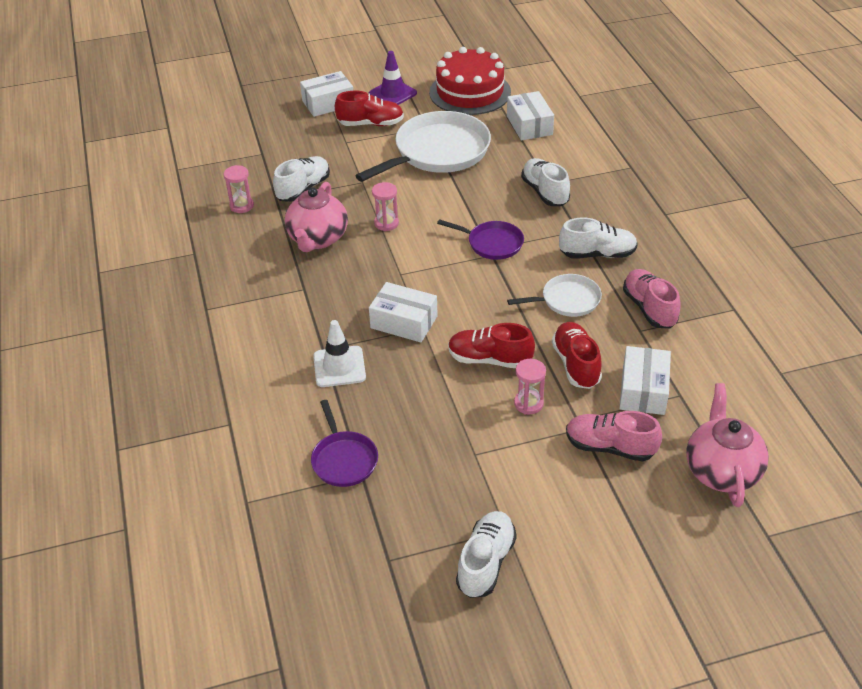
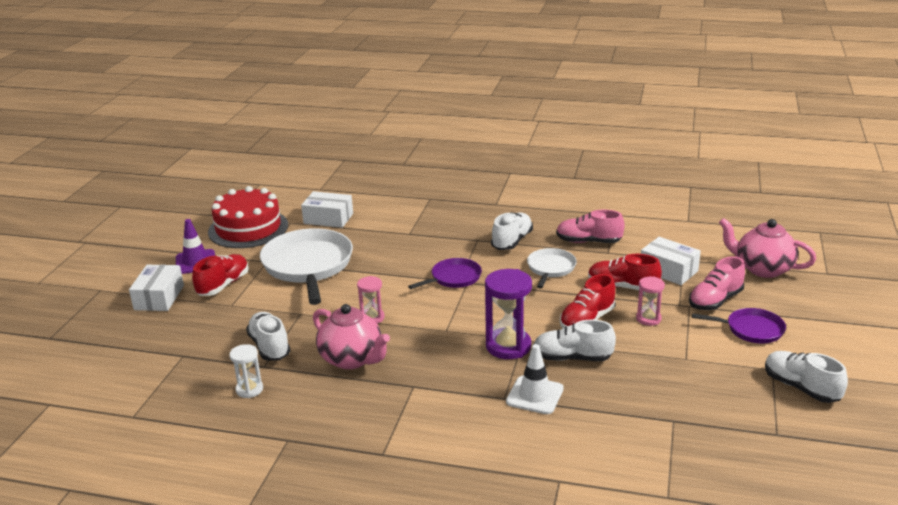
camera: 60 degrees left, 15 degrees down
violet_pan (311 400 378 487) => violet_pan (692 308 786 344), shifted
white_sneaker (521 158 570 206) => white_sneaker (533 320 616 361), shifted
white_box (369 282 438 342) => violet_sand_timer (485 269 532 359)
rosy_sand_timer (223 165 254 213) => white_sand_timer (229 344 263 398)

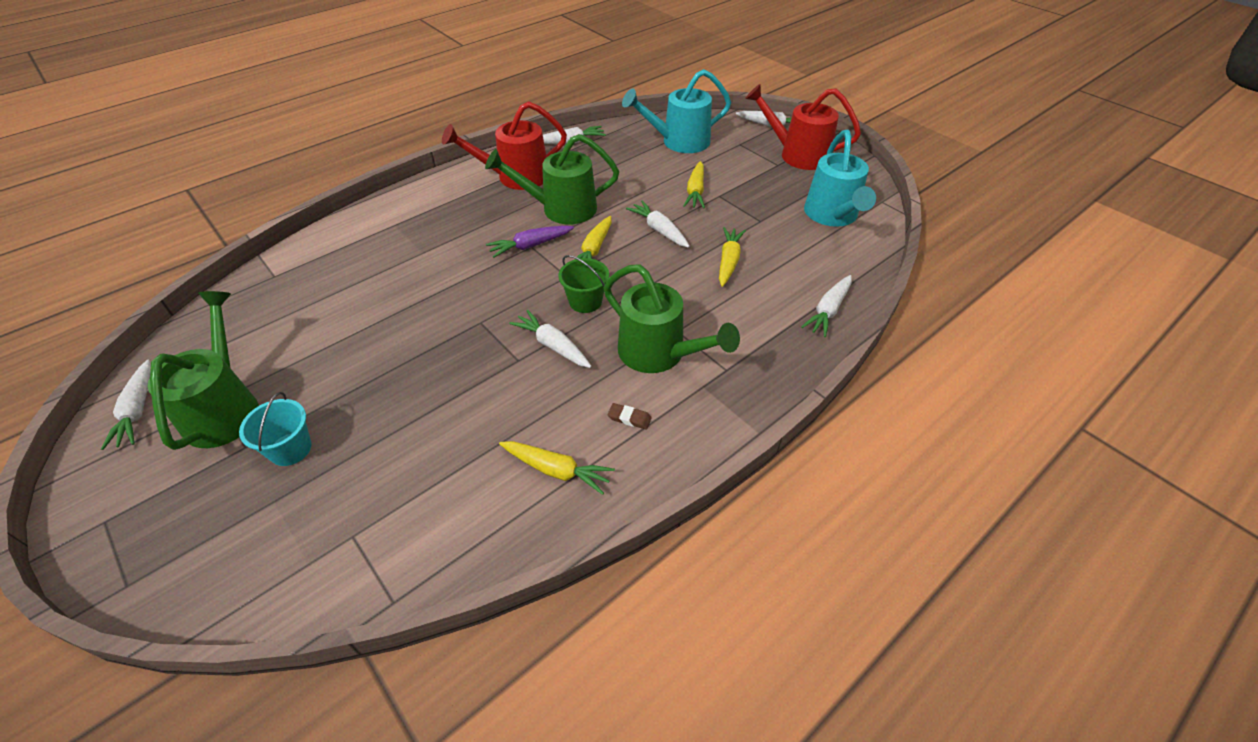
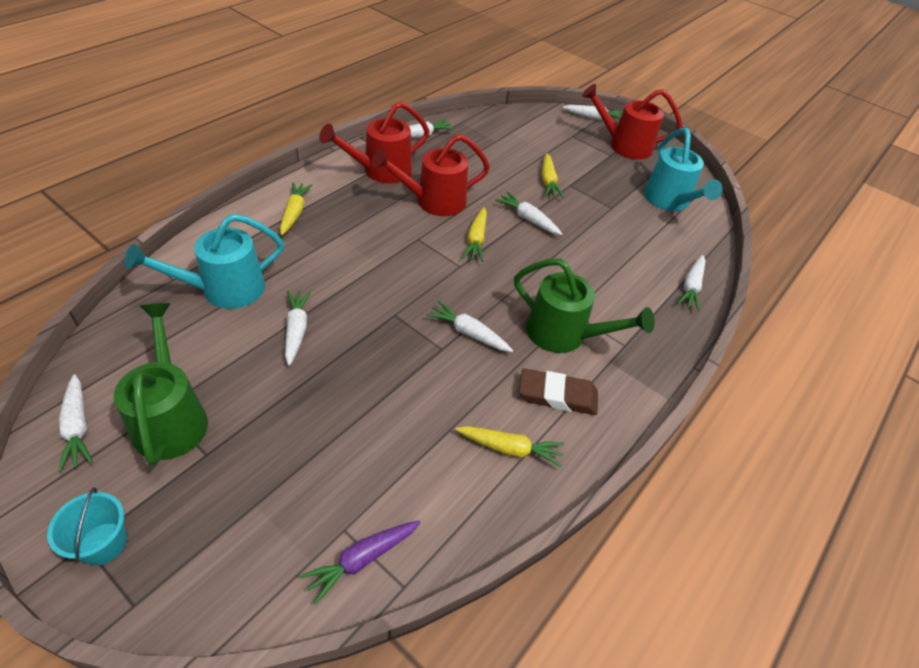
camera: 15 degrees left, 0 degrees up
leaf-green_bucket (558 255 609 313) => nothing
nothing => white_carrot (285 291 312 366)
teal_bucket (239 392 312 466) => teal_bucket (47 487 127 566), shifted
violet_carrot (486 226 574 258) => violet_carrot (300 520 421 605), shifted
teal_sprinkling_can (622 69 731 153) => teal_sprinkling_can (125 214 284 309), shifted
yellow_carrot (719 227 746 287) => yellow_carrot (280 182 312 235), shifted
leaf-green_sprinkling_can (485 134 619 224) => crimson_sprinkling_can (371 134 490 216)
russet_pencil_eraser (608 403 652 430) => russet_pencil_eraser (519 368 598 415), x2.16

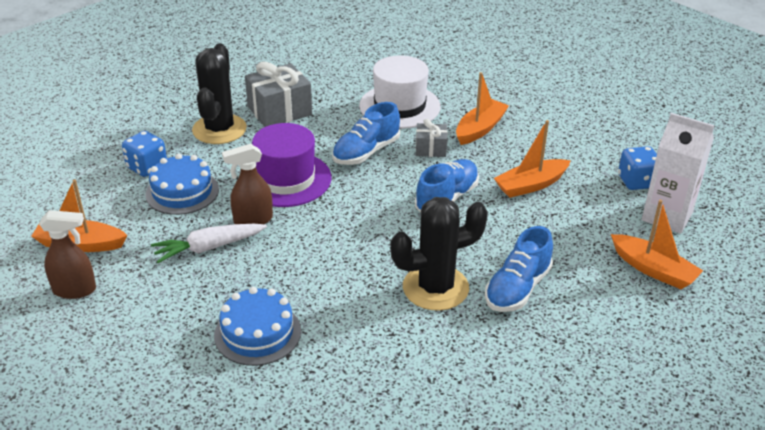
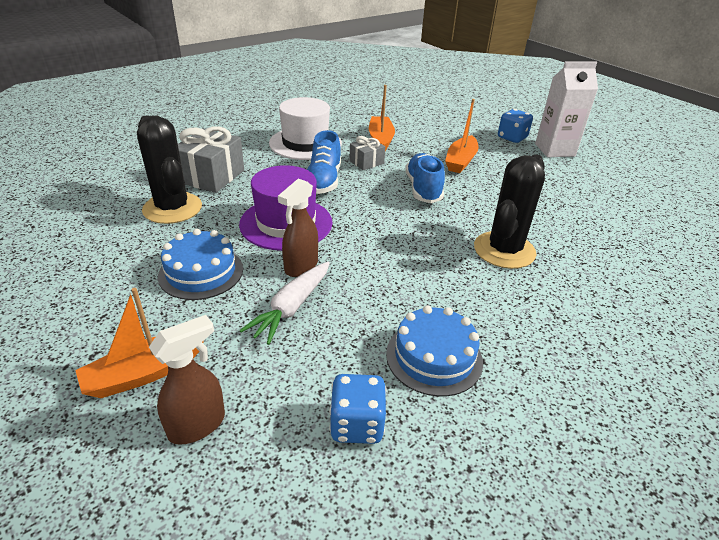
camera: 40 degrees left, 0 degrees up
royal_blue_sneaker (485 226 553 312) => nothing
orange_sailboat (611 200 703 289) => nothing
royal_blue_game_die (122 131 167 177) => royal_blue_game_die (329 374 386 444), shifted

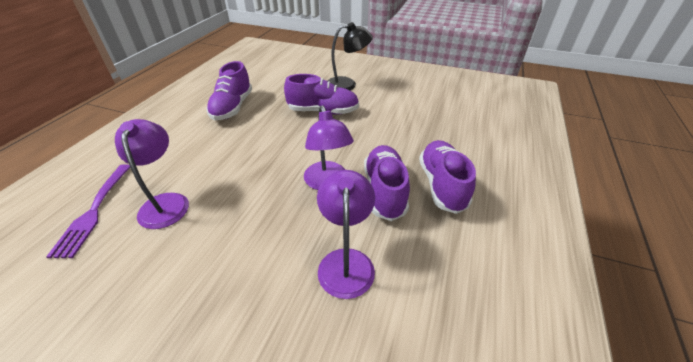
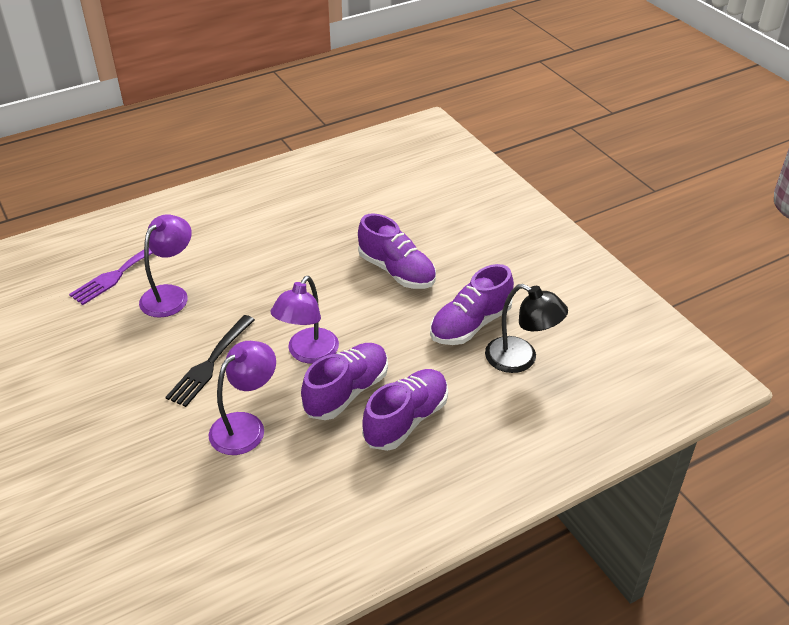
camera: 40 degrees right, 0 degrees up
nothing => black_dinner_fork (165 315 255 407)
violet_sneaker (206 61 252 120) => violet_sneaker (430 264 514 345), shifted
black_reading_lamp (328 22 373 90) => black_reading_lamp (485 284 568 373), shifted

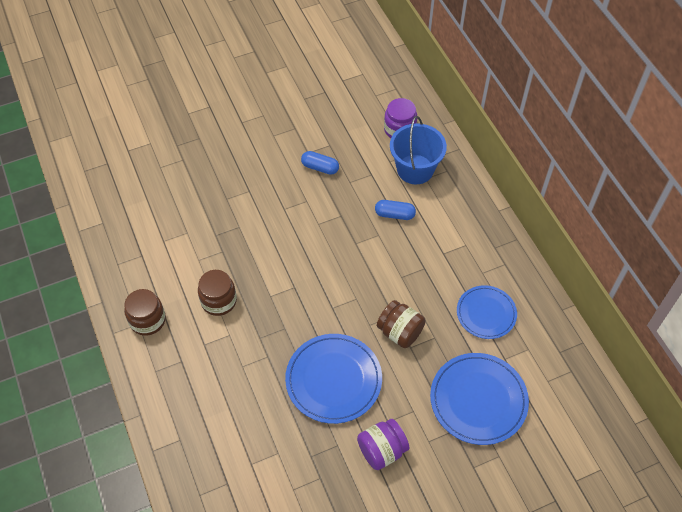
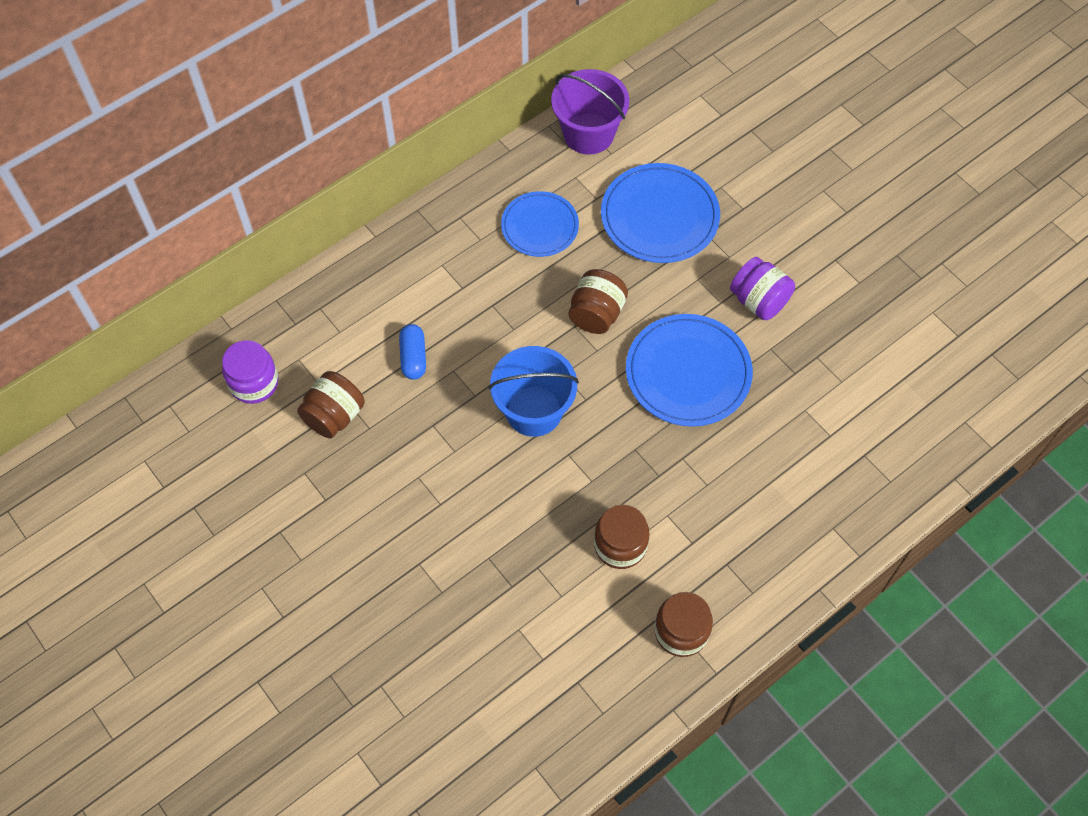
camera: 105 degrees left, 5 degrees up
royal_blue_pill_shape (301 151 339 175) => nothing
nothing => russet_preserve_jar (297 371 365 439)
nothing => violet_bucket (551 69 630 155)
royal_blue_bucket (390 116 447 184) => royal_blue_bucket (489 346 579 437), shifted

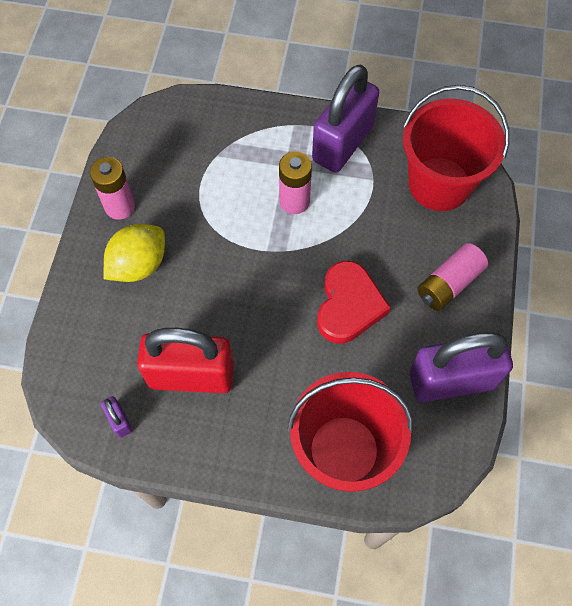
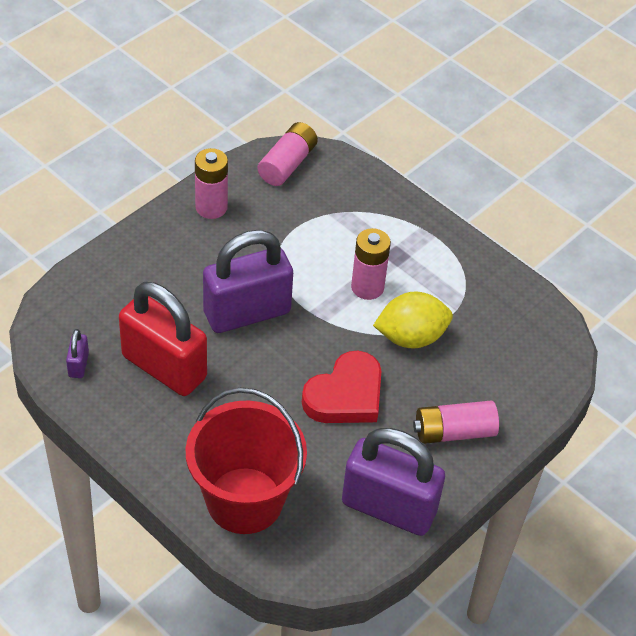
camera: 30 degrees right, 15 degrees down
crimson_bucket (403 85 509 211) => nothing
nothing => rosy_power_cell (258 122 318 186)
yellow_lemon (103 224 165 282) => yellow_lemon (373 292 453 348), shifted
violet_small_lock (312 65 379 173) => violet_small_lock (203 230 293 333), shifted

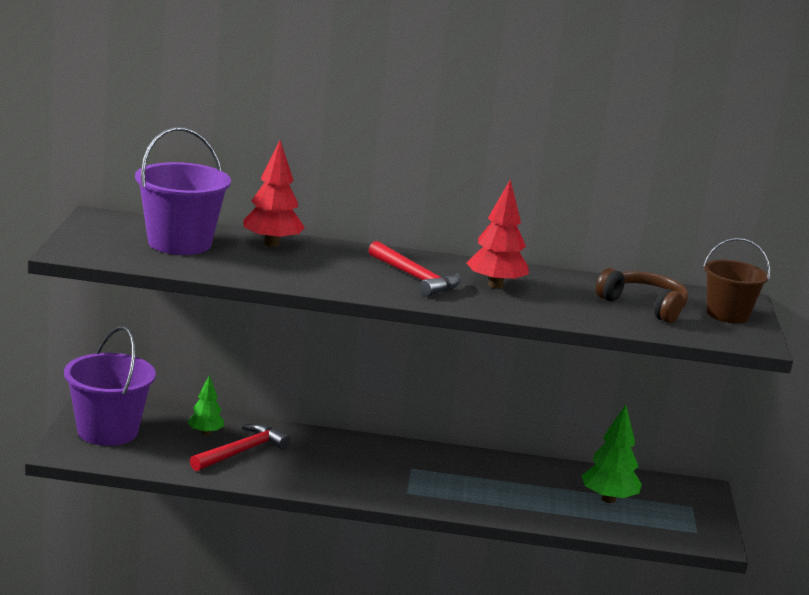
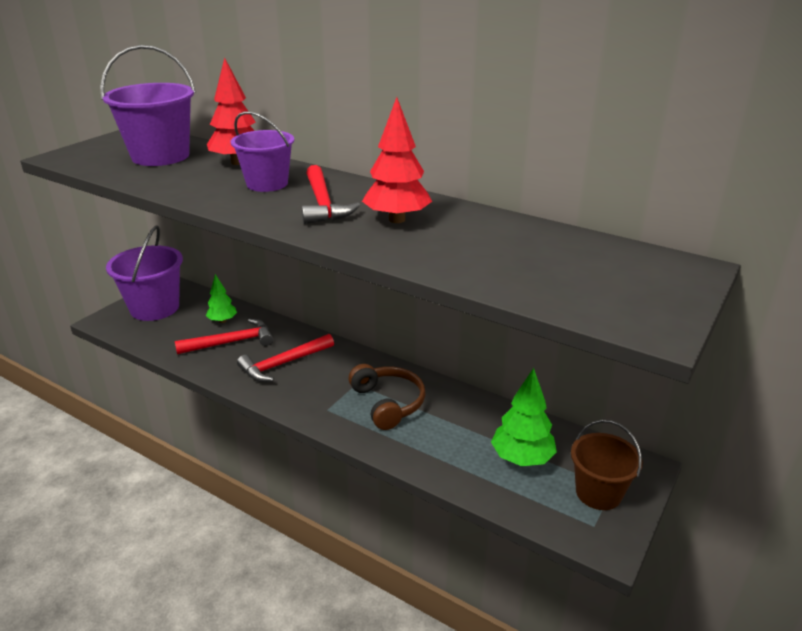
camera: 30 degrees right, 10 degrees up
nothing => violet_bucket (231 111 294 192)
nothing => crimson_carpenter's_hammer (237 334 334 382)
russet_over-ear_headphones (596 268 689 323) => russet_over-ear_headphones (348 364 425 430), shifted
russet_bucket (704 238 770 324) => russet_bucket (571 420 643 510), shifted

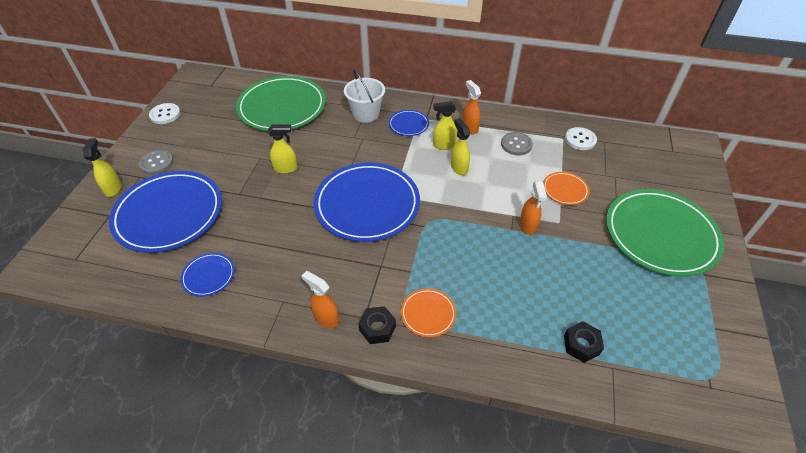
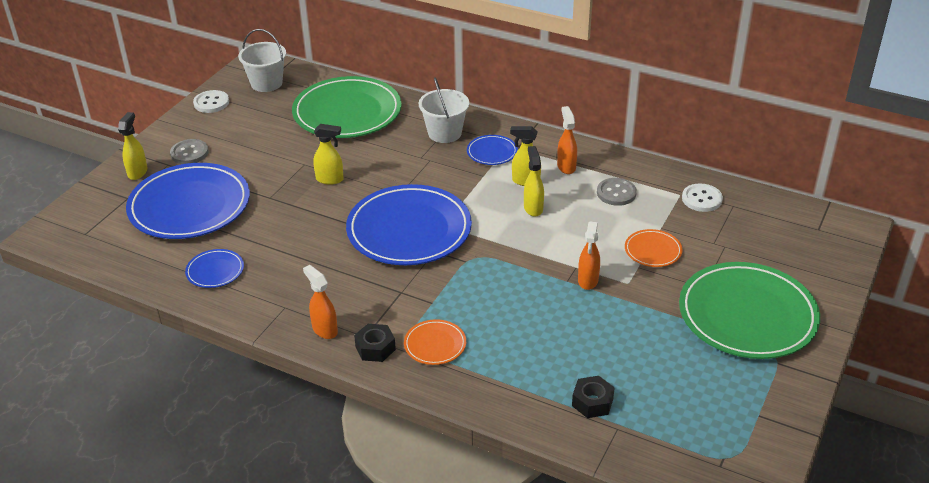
camera: 15 degrees right, 10 degrees down
nothing => white_bucket (238 29 286 92)

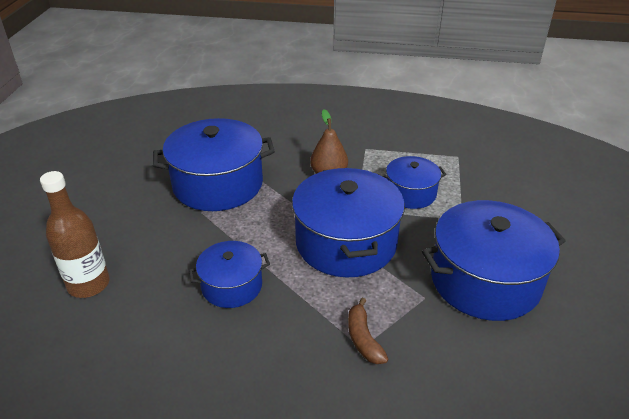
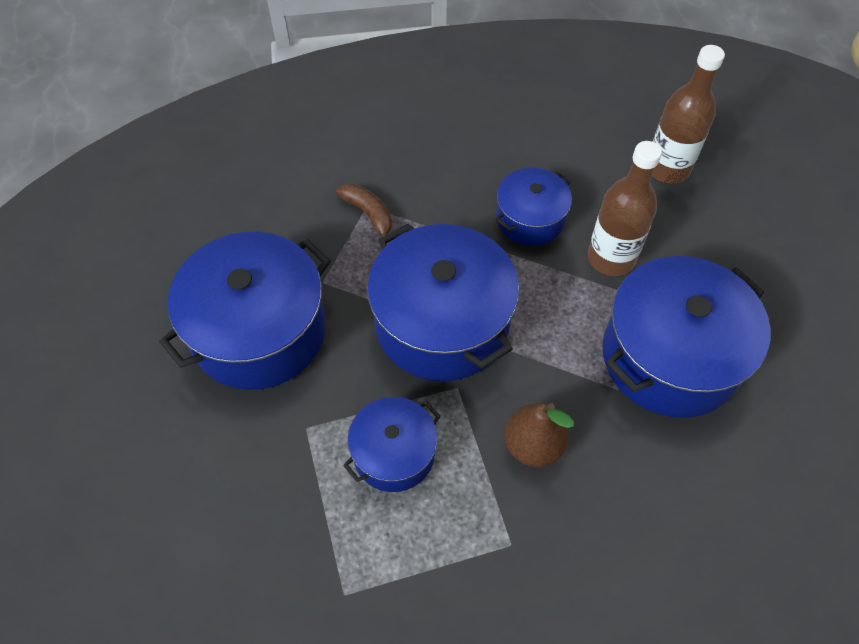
camera: 155 degrees right, 20 degrees up
nothing => russet_flask (588 141 662 276)

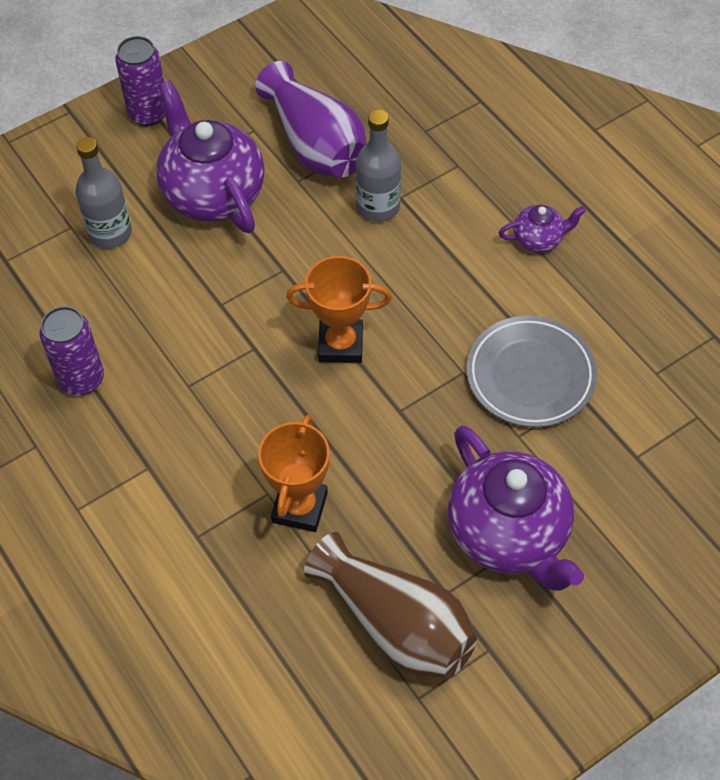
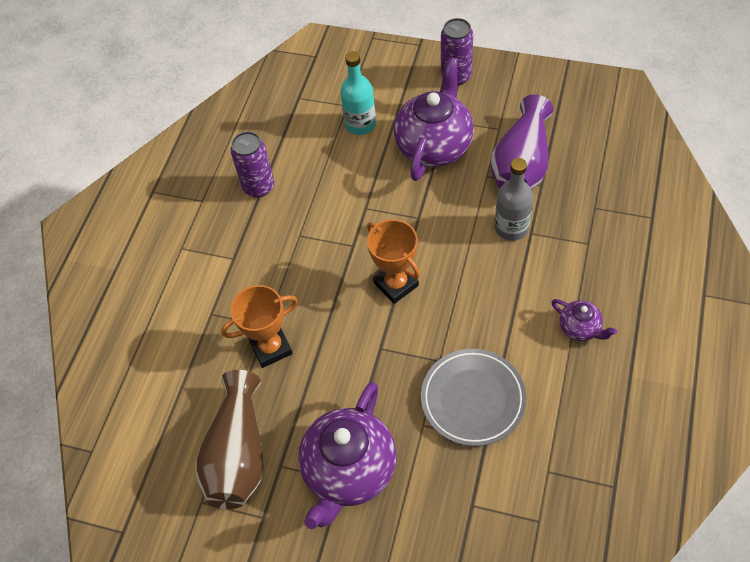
camera: 55 degrees right, 0 degrees up
gray_flask (75 137 132 249) => teal_flask (340 51 376 135)

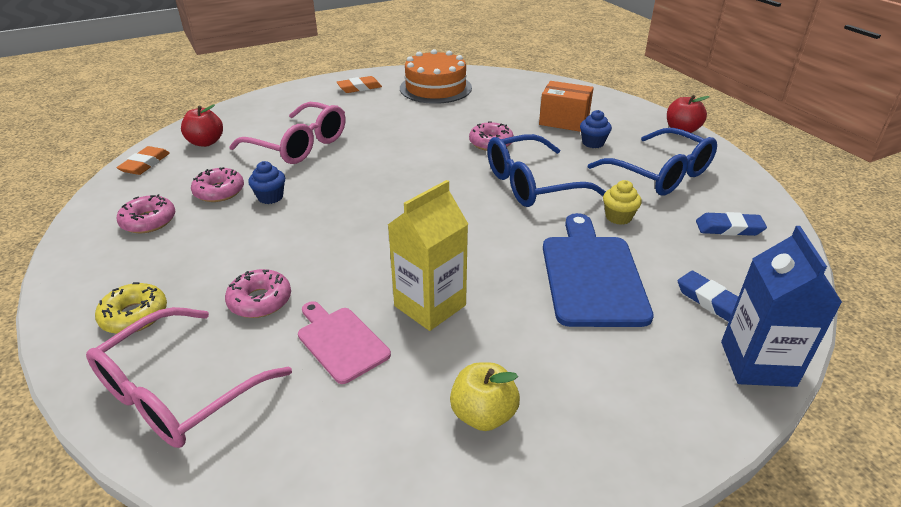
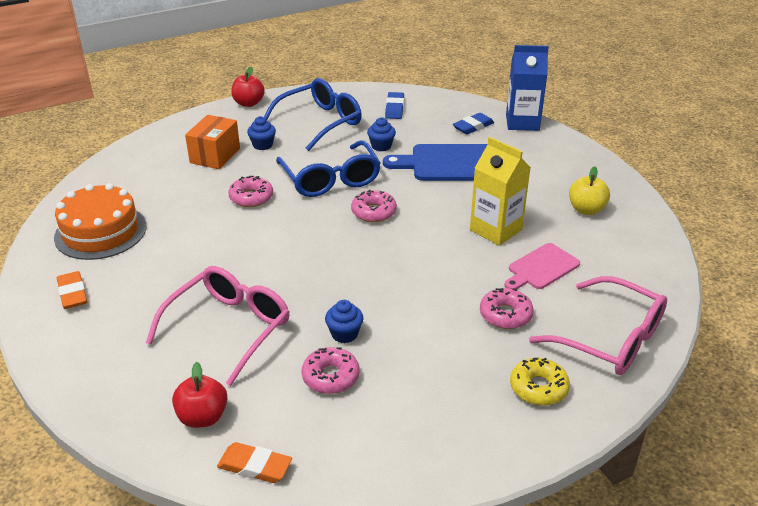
camera: 90 degrees left, 0 degrees up
rosy_glazed_donut (117 194 176 233) => rosy_glazed_donut (351 190 397 222), shifted
yellow_fairy_cake (603 180 642 225) => royal_blue_fairy_cake (367 117 396 151)

